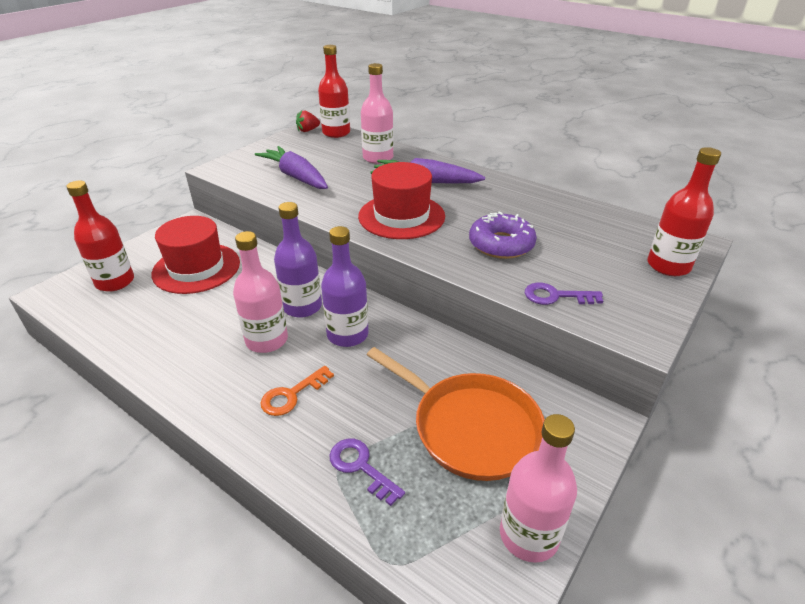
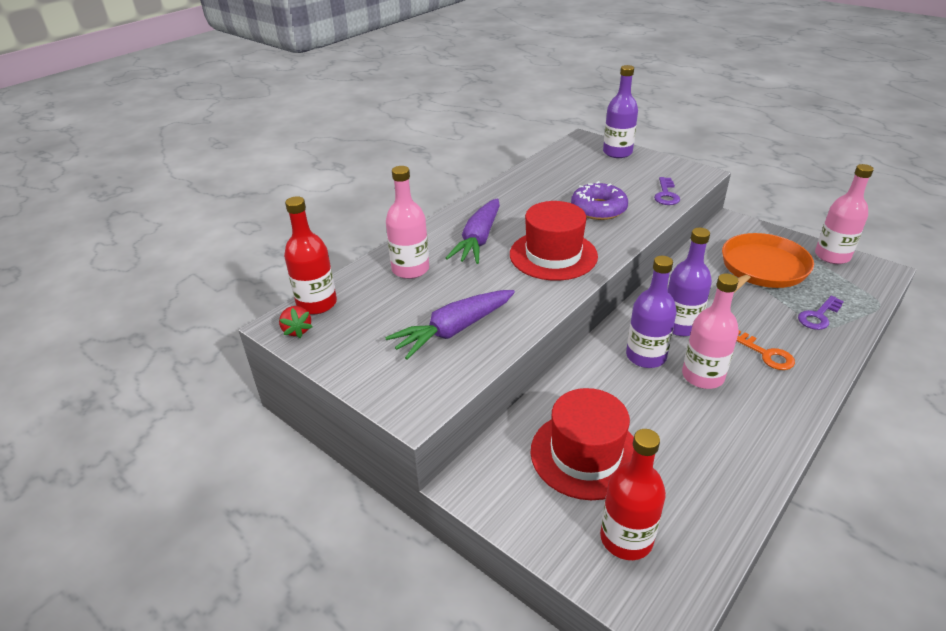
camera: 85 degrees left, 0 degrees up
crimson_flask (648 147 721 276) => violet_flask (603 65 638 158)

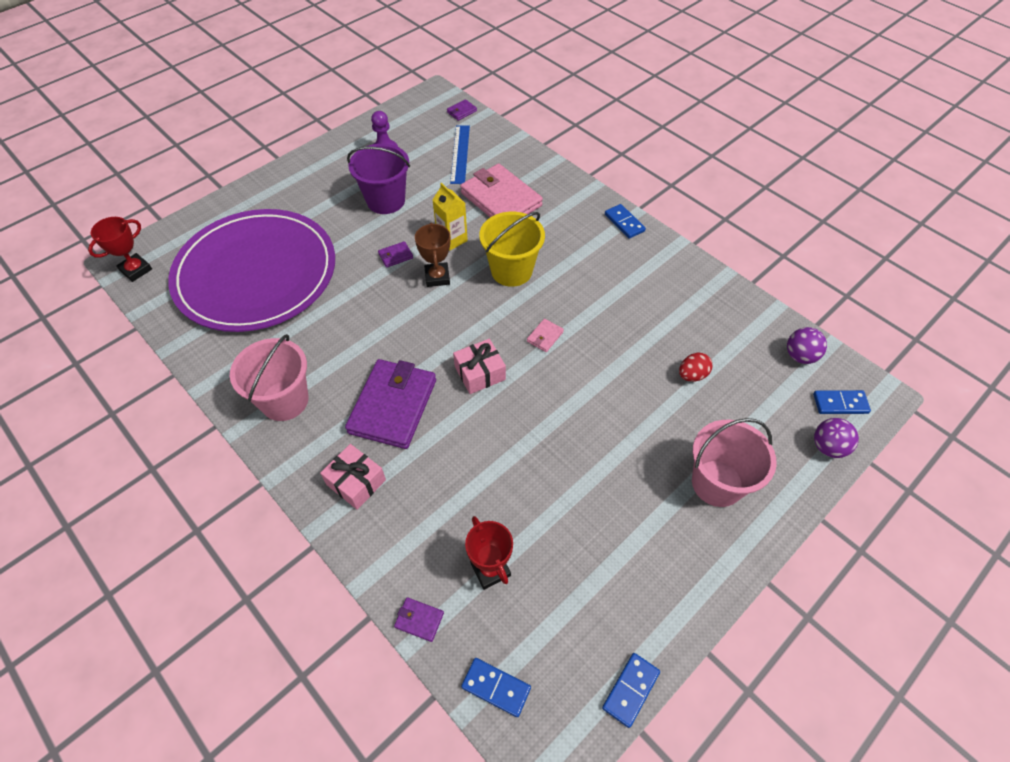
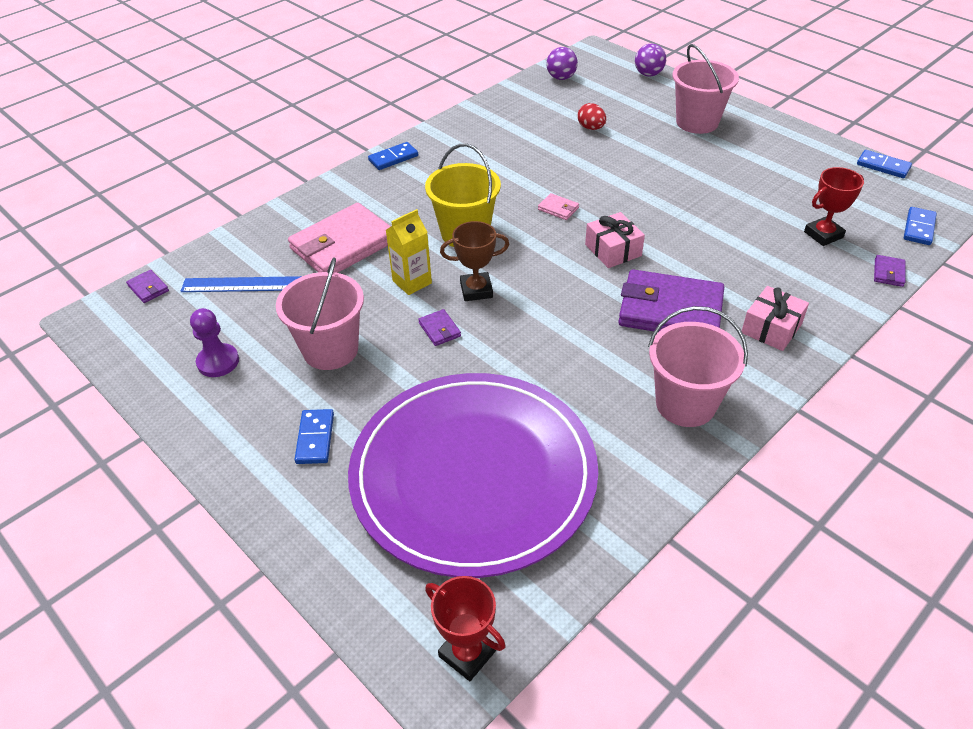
camera: 90 degrees left, 10 degrees down
royal_blue_domino_piece (813 390 871 414) => royal_blue_domino_piece (294 409 334 464), shifted
violet_bucket (347 144 410 214) => rosy_bucket (276 257 364 370)

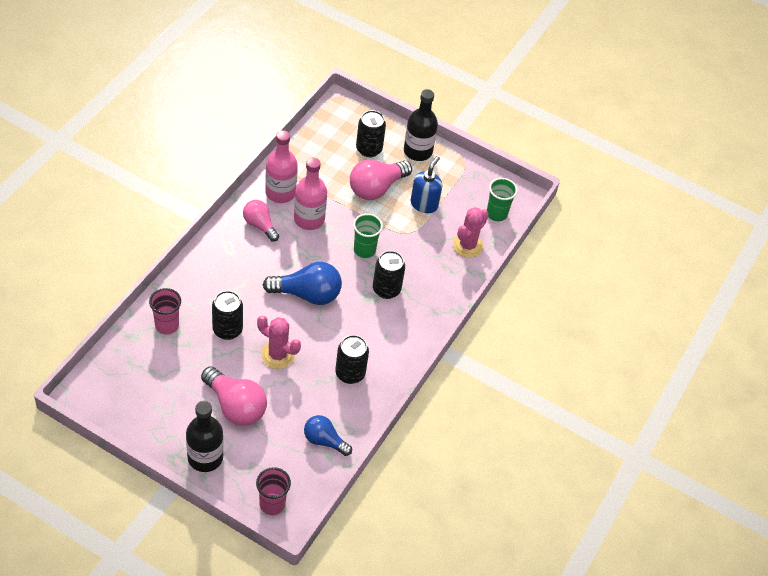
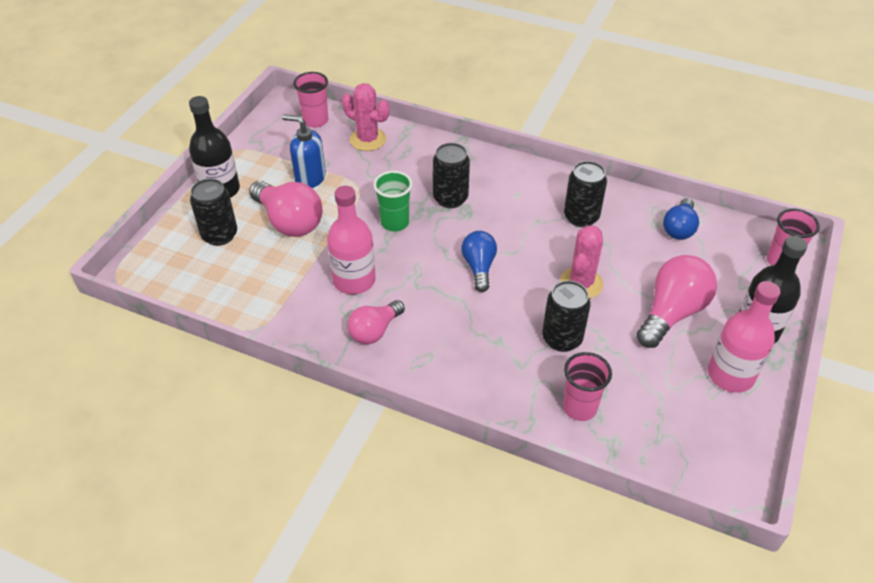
camera: 90 degrees left, 5 degrees down
rosy_flask (265 130 298 203) => rosy_flask (708 281 780 393), shifted
leaf-green_cup (487 178 518 221) => rosy_cup (294 72 328 128)
royal_blue_bulb (263 262 342 305) => royal_blue_bulb (461 231 497 292), x0.63

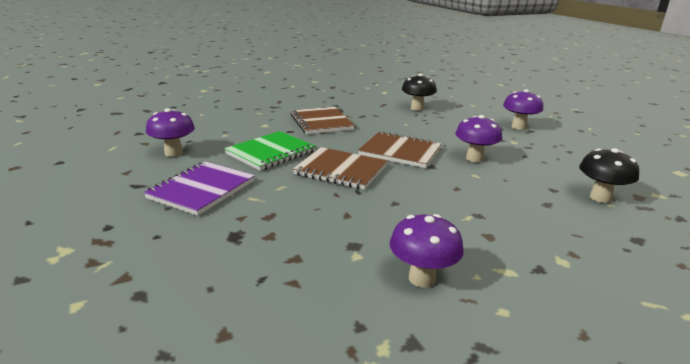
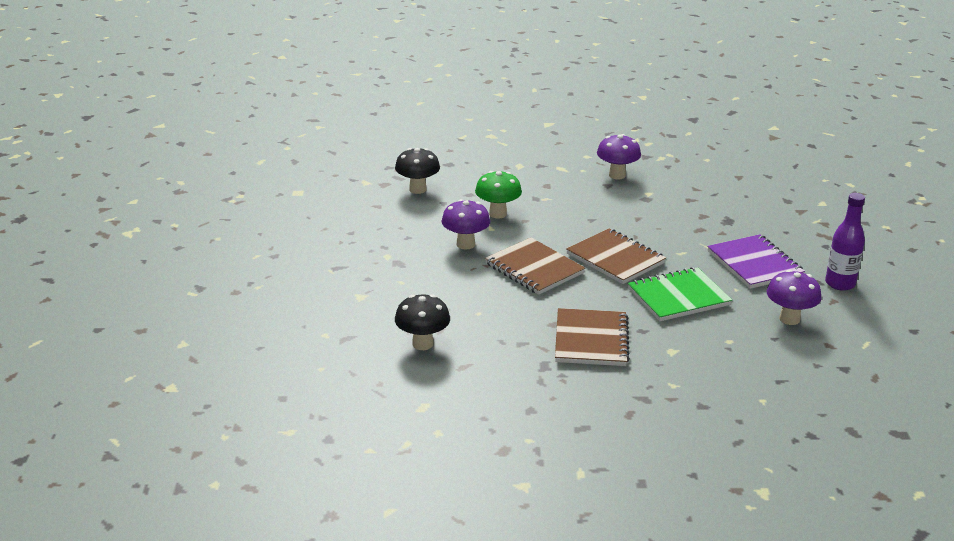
camera: 155 degrees left, 5 degrees up
violet_fungus (503 89 543 130) => nothing
nothing => leaf-green_fungus (475 171 522 218)
nothing => violet_flask (825 193 865 291)
violet_notepad (144 161 255 216) => violet_notepad (707 234 805 289), 75 degrees counterclockwise

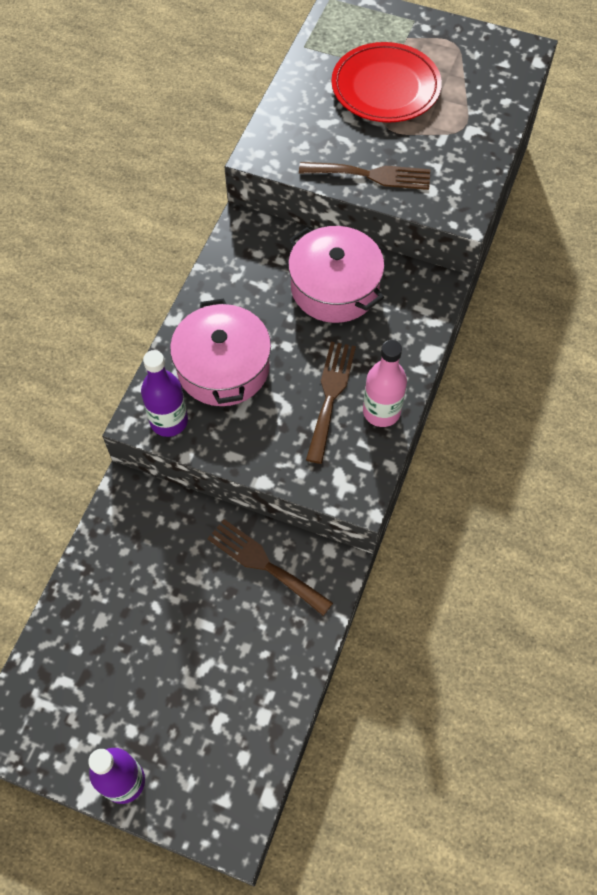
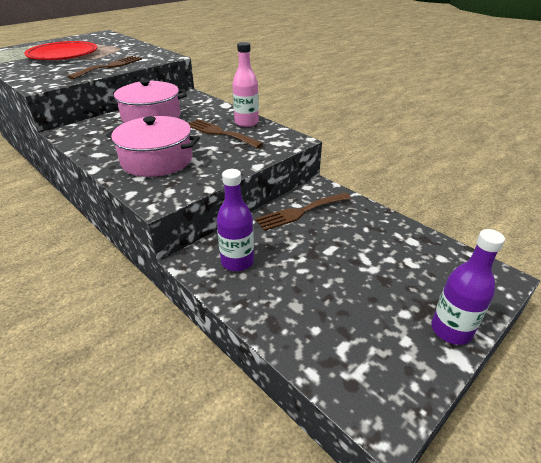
camera: 65 degrees left, 25 degrees down
violet_flask (141 350 188 437) => violet_flask (217 169 254 271), shifted

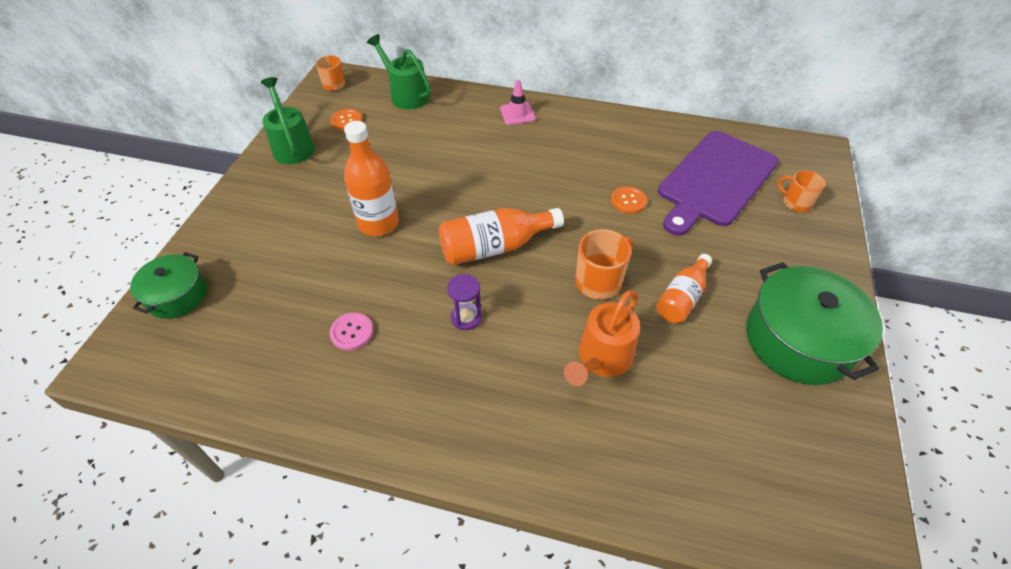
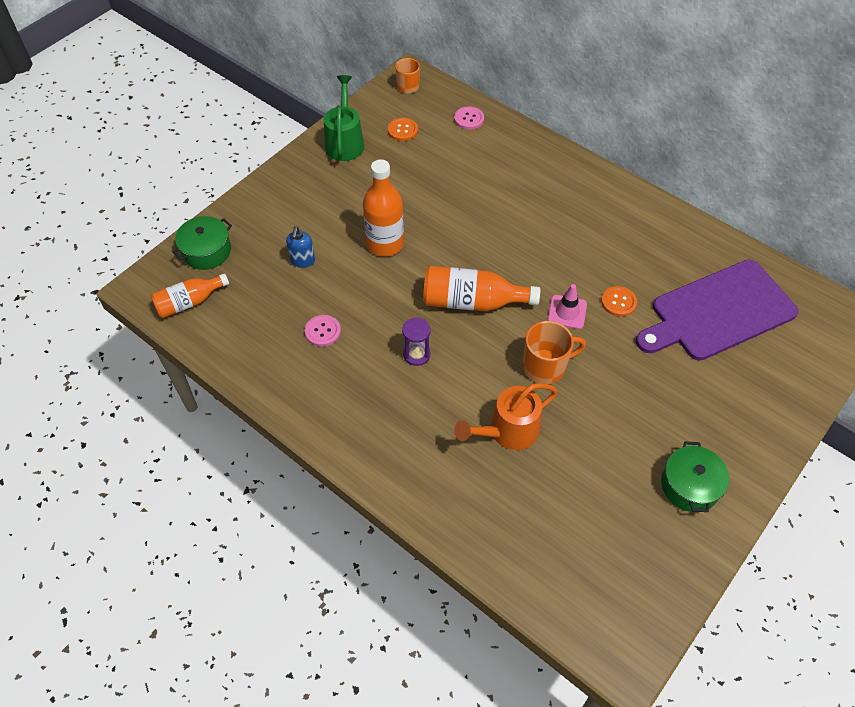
camera: 25 degrees right, 5 degrees up
orange_tea_mug (777 170 825 212) => nothing
nothing => royal_blue_soap_dispenser (286 226 315 268)
rosy_safety_cone (500 80 536 125) => rosy_safety_cone (548 284 587 329), shifted
orange_flask (656 254 712 323) => orange_flask (151 273 229 318), shifted
leaf-green_sprinkling_can (367 34 431 109) => rosy_shirt_button (454 106 484 130)
leaf-green_cooking_pot (746 262 883 385) => leaf-green_cooking_pot (661 441 729 512), x0.59

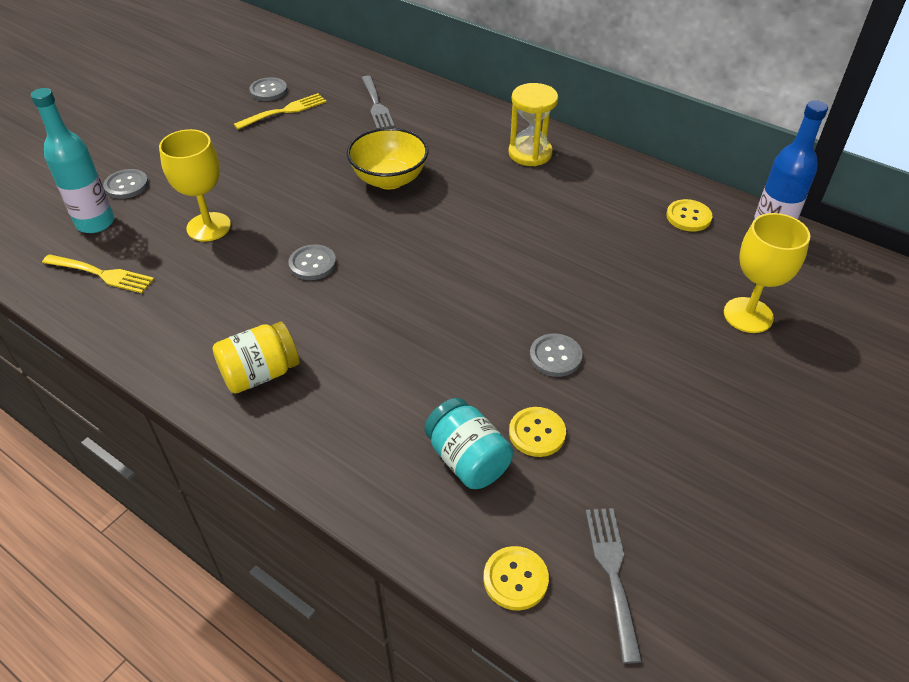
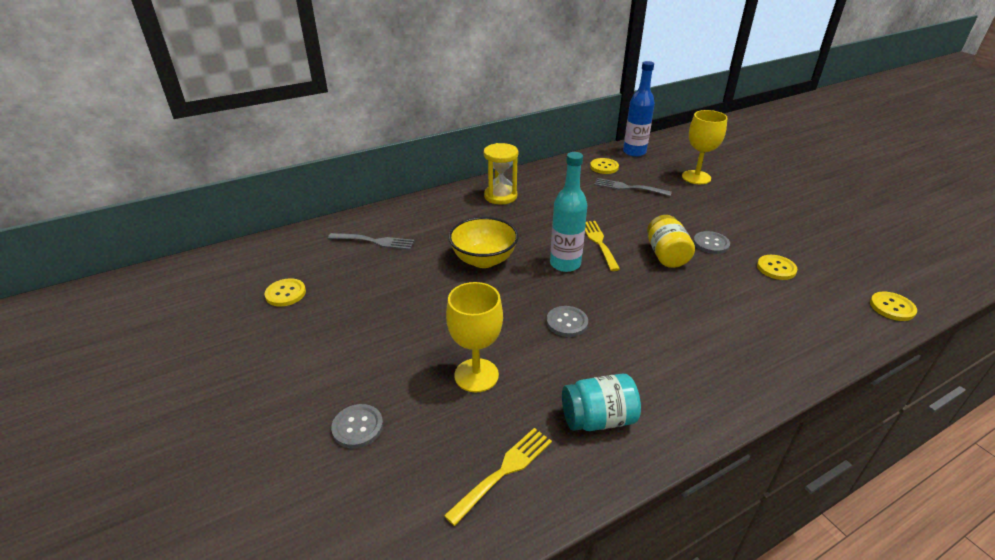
camera: 65 degrees left, 10 degrees down
teal_flask (31 88 114 233) => teal_flask (550 152 587 272), shifted
yellow_preserve_jar (213 322 300 394) => yellow_preserve_jar (647 215 695 268), shifted
yellow_dinner_fork (234 93 326 130) => yellow_dinner_fork (585 221 620 271), shifted
teal_preserve_jar (424 398 513 489) => teal_preserve_jar (562 373 641 431), shifted
gray_dinner_fork (586 508 642 664) => gray_dinner_fork (594 178 672 196), shifted
gray_shirt_button (249 77 287 101) => yellow_shirt_button (265 278 306 307)

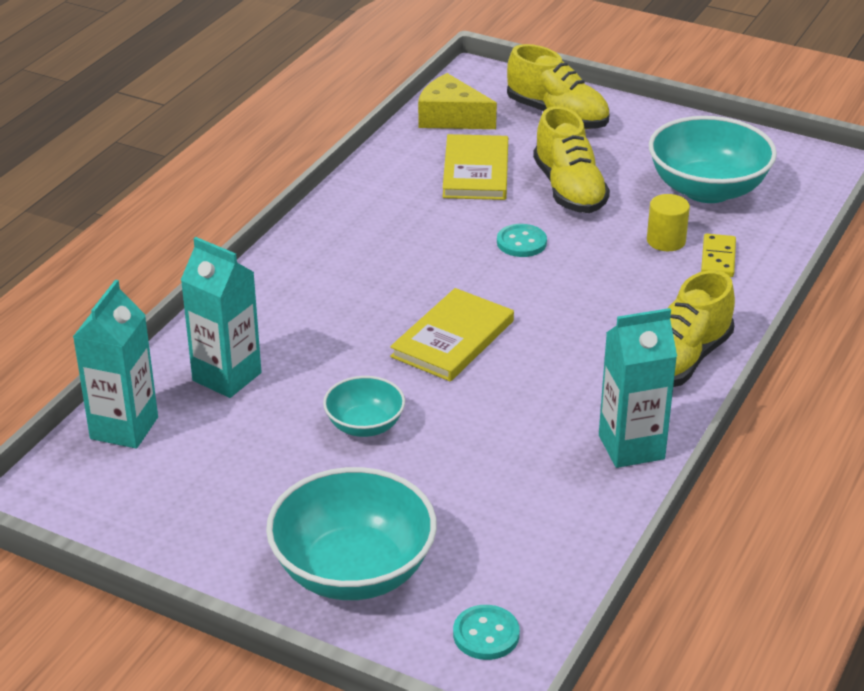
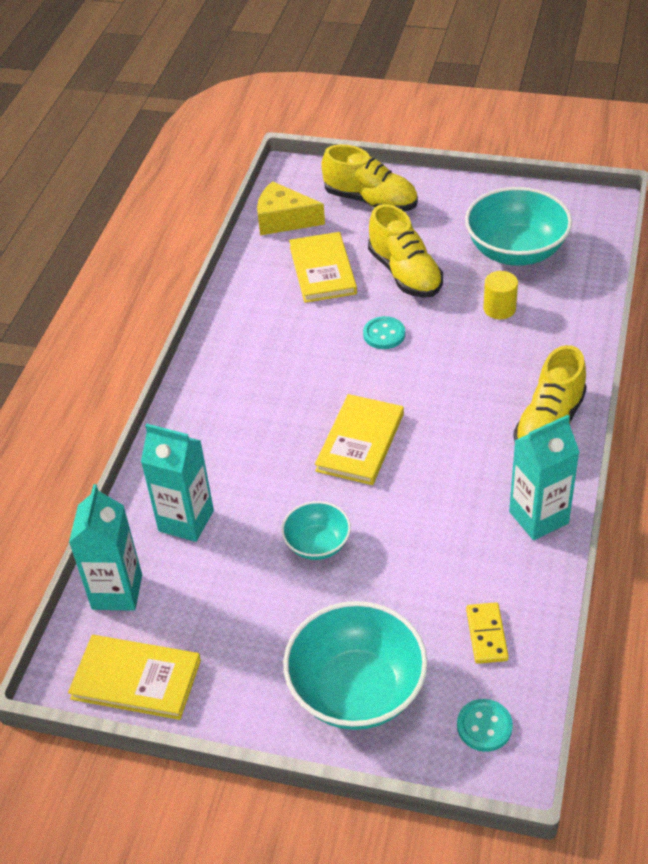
camera: 10 degrees left, 10 degrees up
nothing => yellow_hardback (68 635 201 720)
yellow_domino_piece (701 233 736 277) => yellow_domino_piece (466 602 509 664), shifted

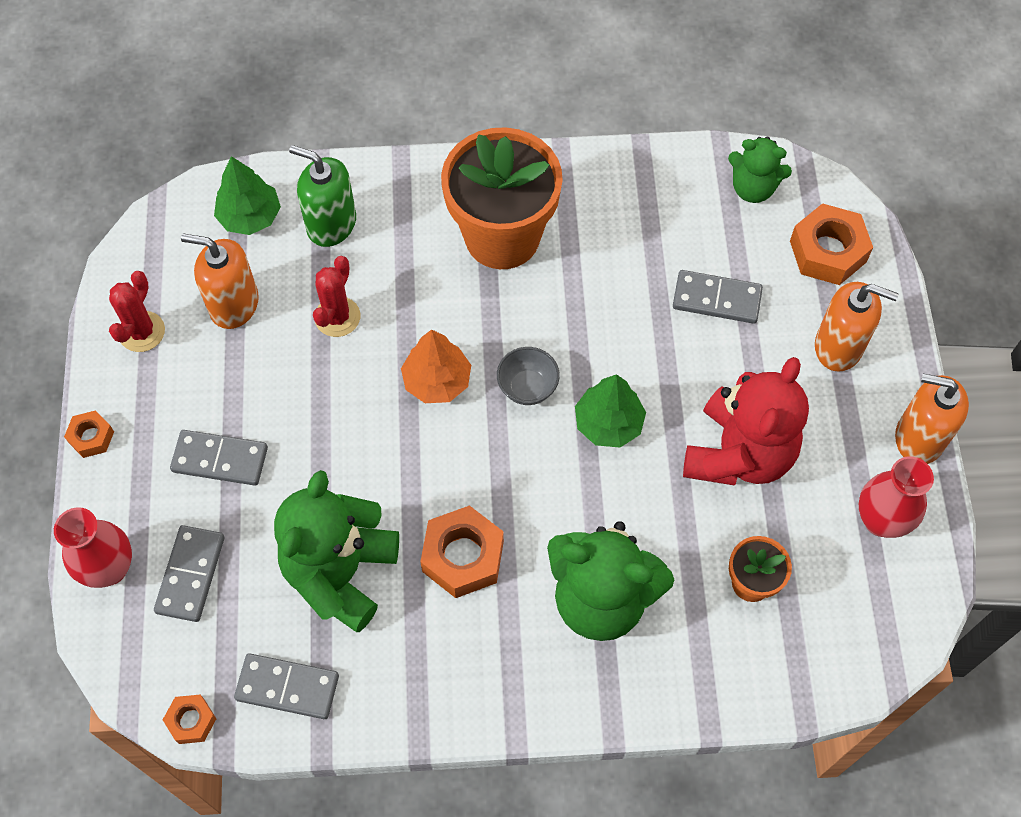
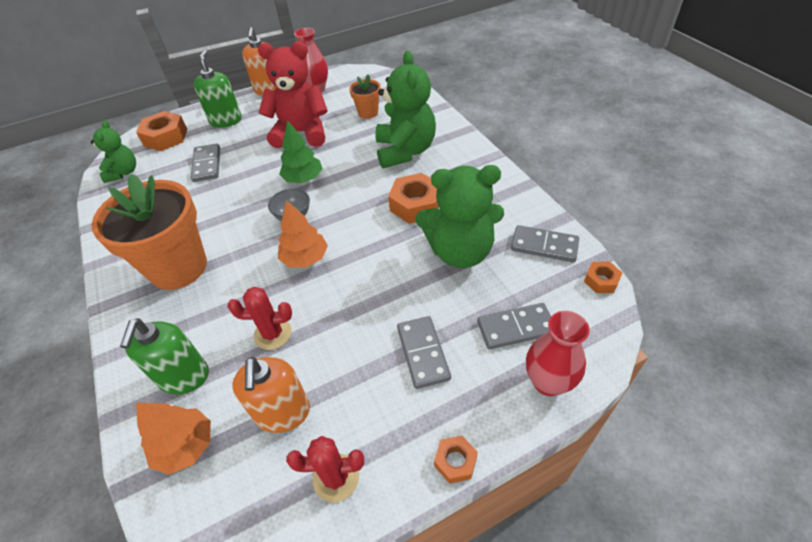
camera: 110 degrees left, 15 degrees down
leaf-green_toy_tree (214 156 281 235) => orange_toy_tree (136 403 211 475)
orange_soap_dispenser (815 282 899 372) => leaf-green_soap_dispenser (194 50 242 128)
gray_domino_piece (234 653 339 719) => gray_domino_piece (511 225 579 262), 60 degrees counterclockwise

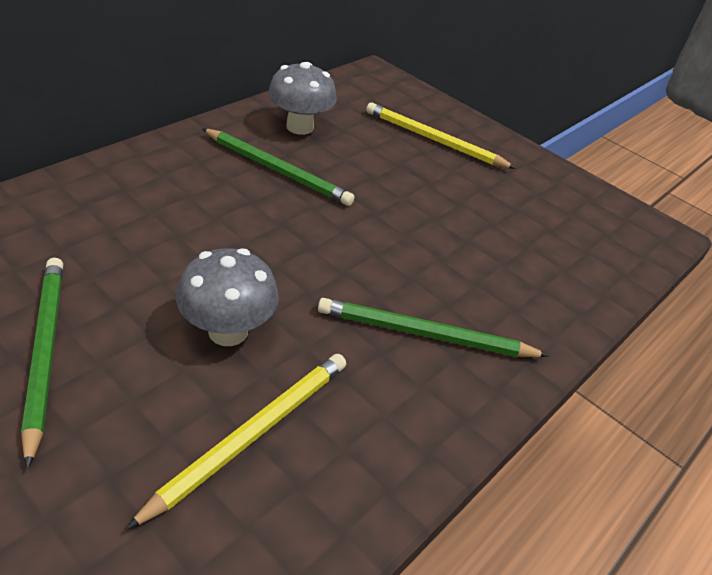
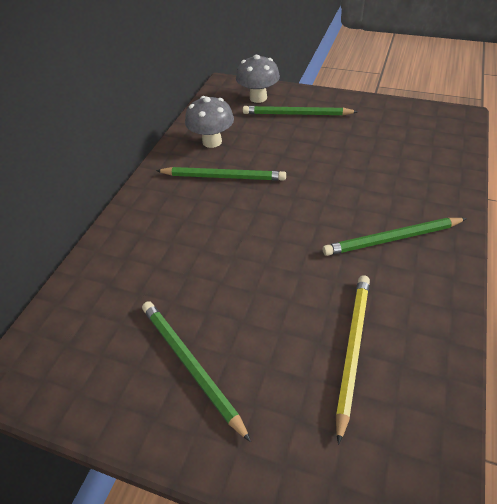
camera: 15 degrees left, 5 degrees up
gray_fungus (176 248 279 346) => gray_fungus (236 55 280 103), shifted
yellow_wooden_pencil (366 103 516 169) => leaf-green_wooden_pencil (243 106 358 116)

